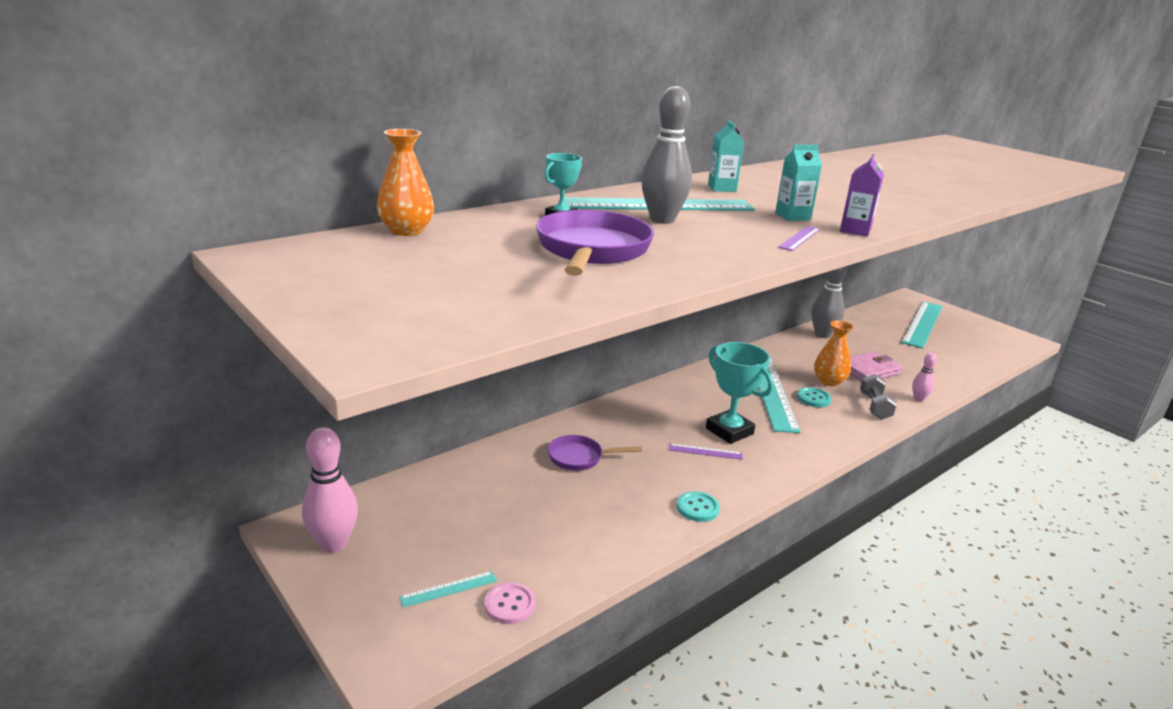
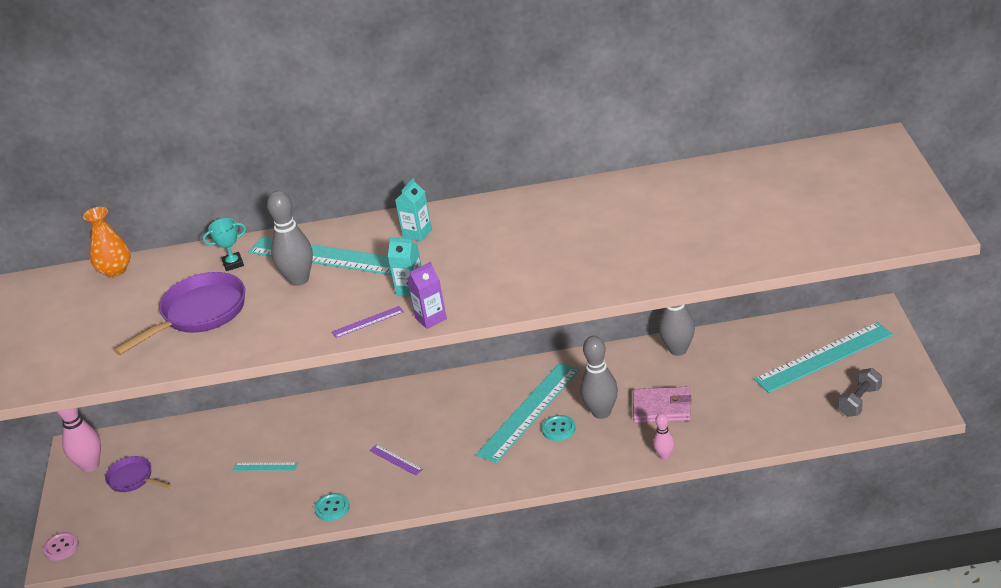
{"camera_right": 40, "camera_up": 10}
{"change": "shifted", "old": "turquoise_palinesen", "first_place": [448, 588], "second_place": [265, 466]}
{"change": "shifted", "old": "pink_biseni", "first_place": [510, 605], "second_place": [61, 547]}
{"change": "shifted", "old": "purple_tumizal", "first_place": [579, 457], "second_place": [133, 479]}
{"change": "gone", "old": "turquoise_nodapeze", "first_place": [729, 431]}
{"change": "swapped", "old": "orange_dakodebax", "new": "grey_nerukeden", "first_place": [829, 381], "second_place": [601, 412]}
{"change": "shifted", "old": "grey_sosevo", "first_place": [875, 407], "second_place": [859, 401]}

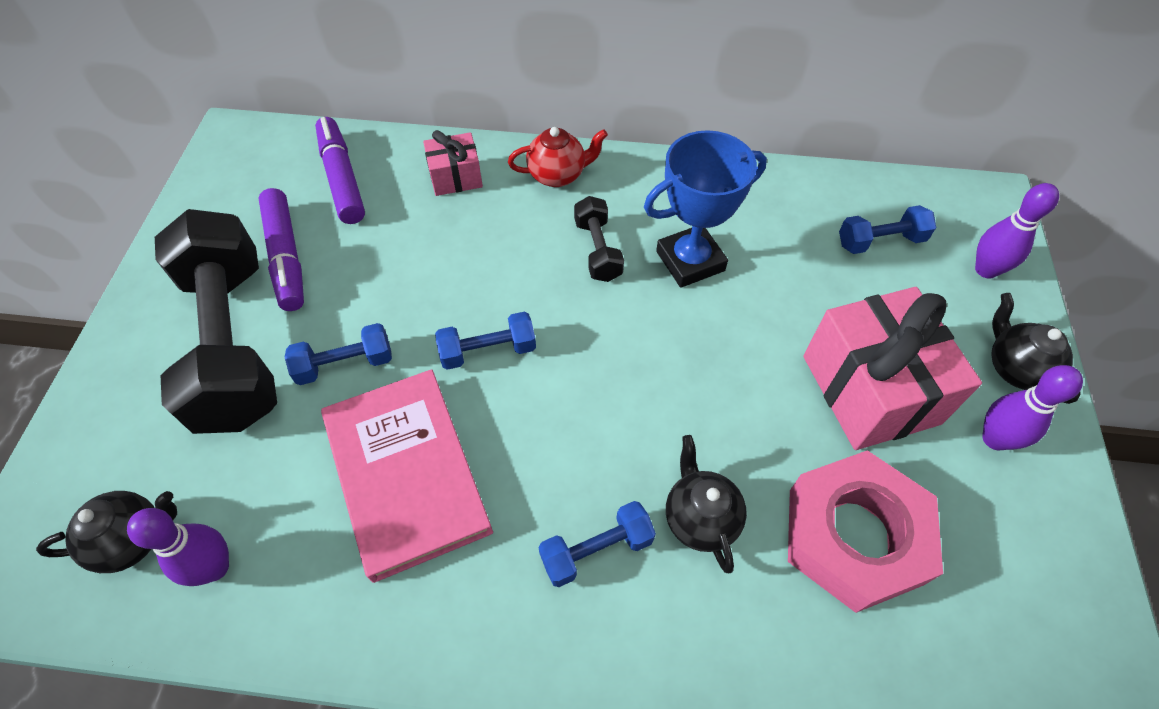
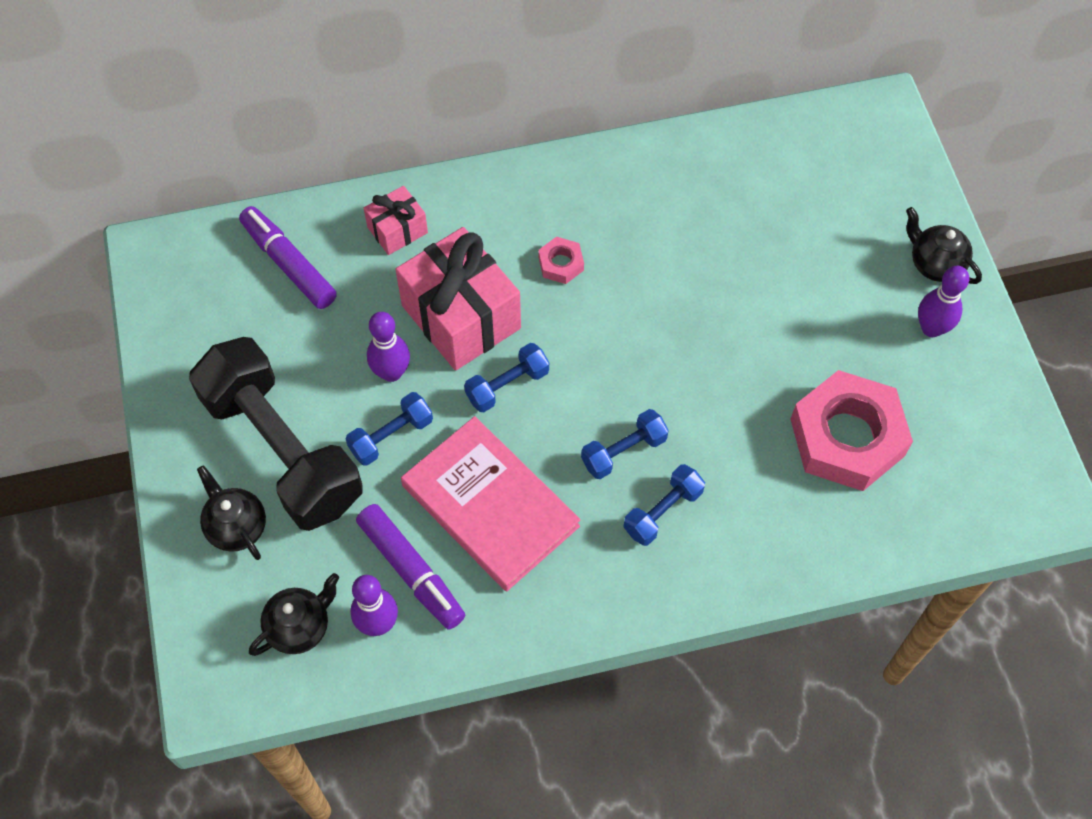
{"camera_right": -20, "camera_up": 5}
{"change": "shifted", "old": "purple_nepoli", "first_place": [286, 257], "second_place": [411, 571]}
{"change": "gone", "old": "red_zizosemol", "first_place": [558, 175]}
{"change": "swapped", "old": "black_sosevo", "new": "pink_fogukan", "first_place": [597, 250], "second_place": [561, 264]}
{"change": "gone", "old": "blue_nodapeze", "first_place": [690, 261]}
{"change": "shifted", "old": "black_zizosemol", "first_place": [700, 518], "second_place": [237, 527]}
{"change": "shifted", "old": "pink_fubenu", "first_place": [870, 389], "second_place": [461, 317]}
{"change": "shifted", "old": "blue_sosevo", "first_place": [880, 241], "second_place": [623, 451]}
{"change": "shifted", "old": "purple_nerukeden", "first_place": [986, 270], "second_place": [391, 372]}

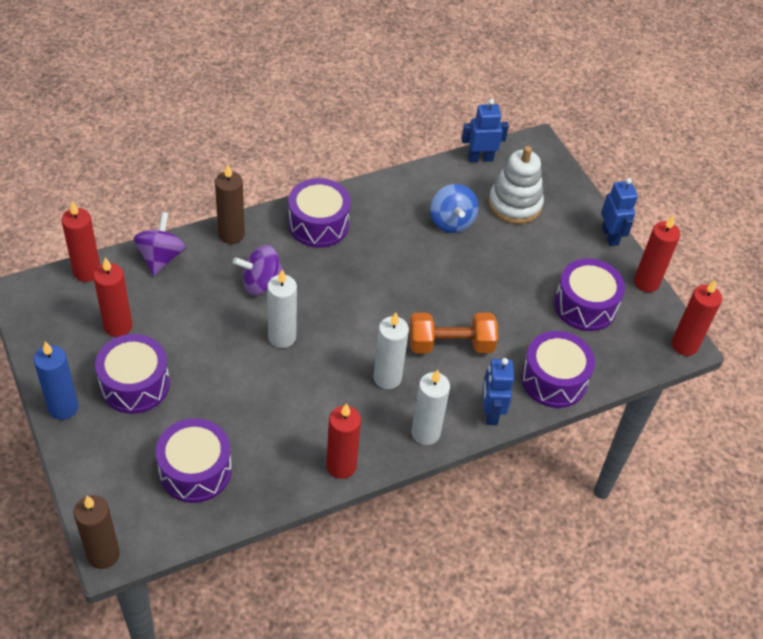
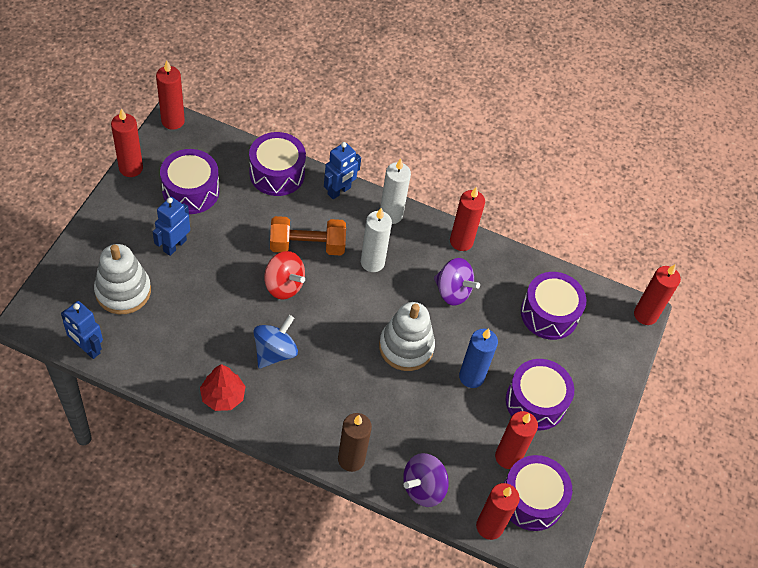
{"camera_right": -135, "camera_up": 5}
{"change": "shifted", "old": "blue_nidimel", "first_place": [63, 407], "second_place": [471, 377]}
{"change": "repainted", "old": "brown_nidimel", "new": "red_nidimel", "first_place": [103, 555], "second_place": [645, 315]}
{"change": "shifted", "old": "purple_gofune", "first_place": [261, 283], "second_place": [453, 291]}
{"change": "swapped", "old": "white_nidimel", "new": "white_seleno", "first_place": [282, 337], "second_place": [406, 347]}
{"change": "shifted", "old": "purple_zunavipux", "first_place": [318, 224], "second_place": [531, 499]}
{"change": "rotated", "old": "orange_sosevo", "first_place": [450, 345], "second_place": [307, 245], "degrees": -45}
{"change": "shifted", "old": "blue_gofune", "first_place": [451, 222], "second_place": [275, 352]}
{"change": "shifted", "old": "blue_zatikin", "first_place": [610, 236], "second_place": [174, 245]}
{"change": "new", "new": "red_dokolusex", "second_place": [223, 396]}
{"change": "new", "new": "red_gofune", "second_place": [284, 285]}

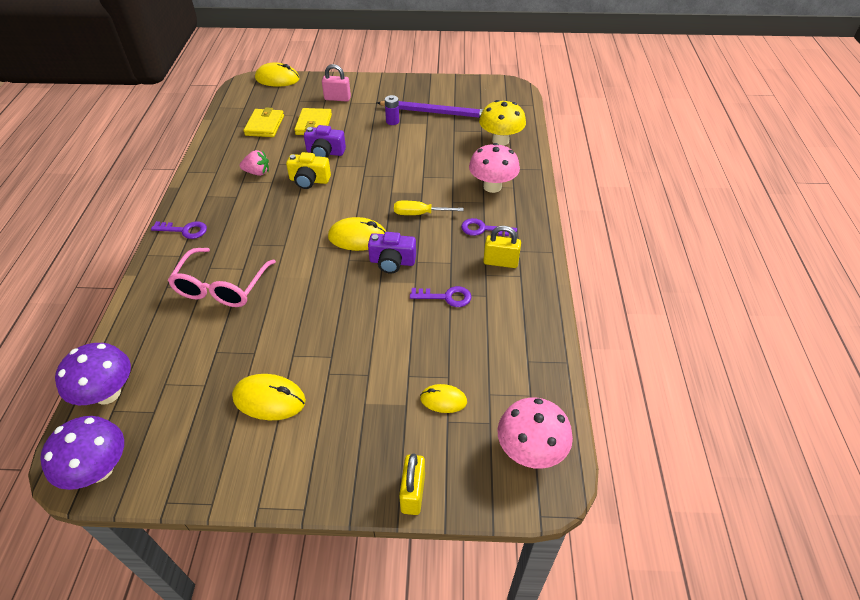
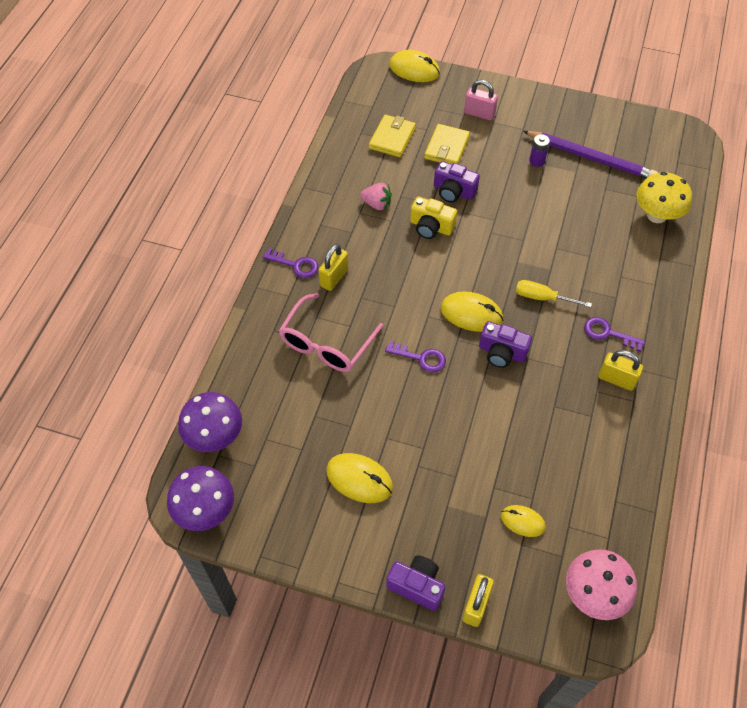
{"camera_right": 15, "camera_up": 10}
{"change": "shifted", "old": "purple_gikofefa", "first_place": [446, 297], "second_place": [421, 358]}
{"change": "gone", "old": "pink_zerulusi", "first_place": [492, 186]}
{"change": "new", "new": "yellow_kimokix", "second_place": [334, 278]}
{"change": "new", "new": "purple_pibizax", "second_place": [417, 586]}

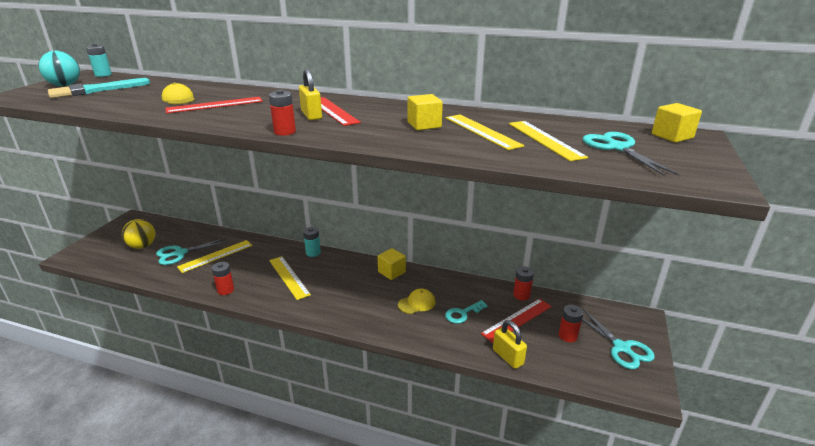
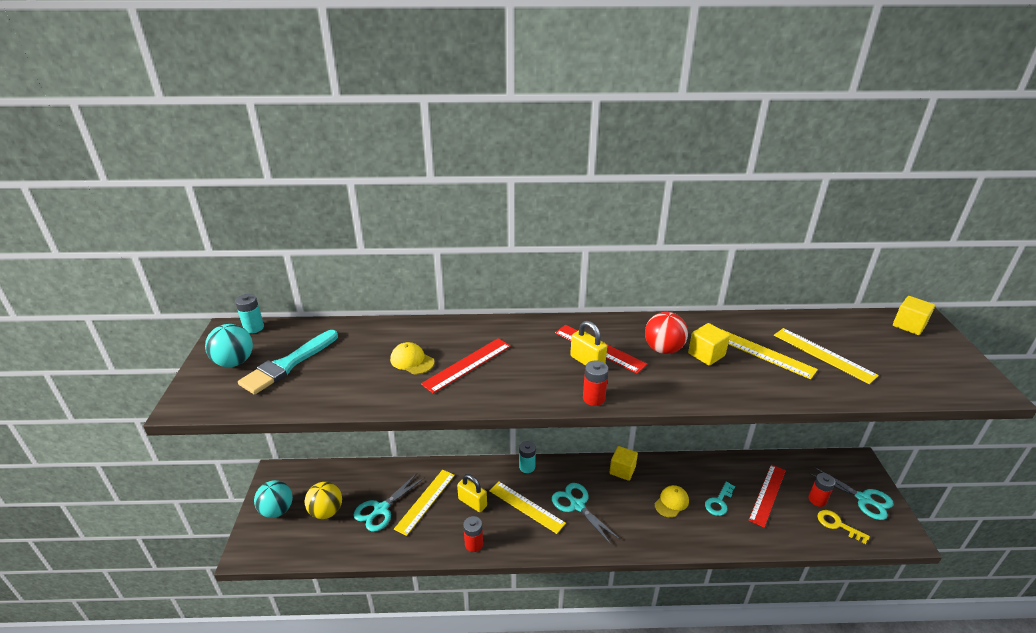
{"camera_right": -20, "camera_up": 5}
{"change": "shifted", "old": "yellow_kimokix", "first_place": [508, 357], "second_place": [472, 502]}
{"change": "gone", "old": "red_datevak", "first_place": [521, 295]}
{"change": "shifted", "old": "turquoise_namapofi", "first_place": [617, 148], "second_place": [577, 505]}
{"change": "new", "new": "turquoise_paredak", "second_place": [277, 510]}
{"change": "new", "new": "red_paredak", "second_place": [663, 349]}
{"change": "new", "new": "yellow_gikofefa", "second_place": [838, 525]}

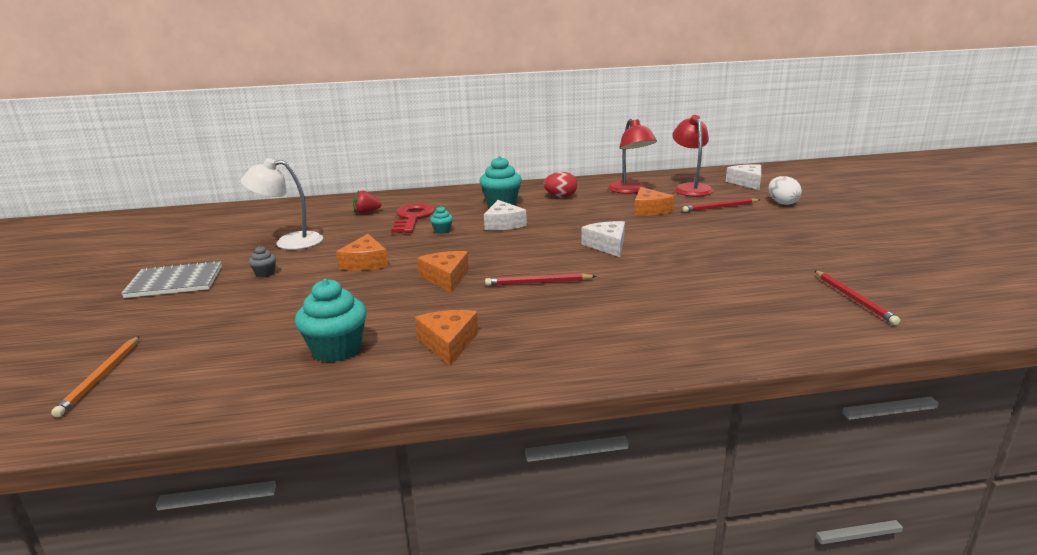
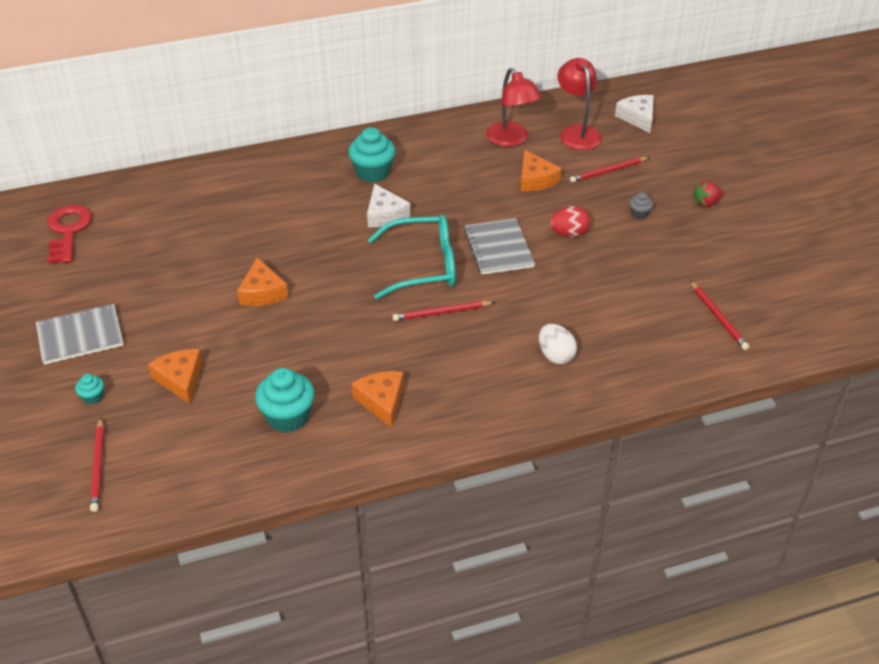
{"camera_right": -10, "camera_up": 20}
{"change": "repainted", "old": "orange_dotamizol", "new": "red_dotamizol", "first_place": [101, 377], "second_place": [98, 467]}
{"change": "gone", "old": "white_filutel", "first_place": [289, 242]}
{"change": "shifted", "old": "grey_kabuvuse", "first_place": [265, 273], "second_place": [639, 214]}
{"change": "shifted", "old": "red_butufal", "first_place": [366, 213], "second_place": [706, 203]}
{"change": "shifted", "old": "red_gikofefa", "first_place": [412, 218], "second_place": [68, 231]}
{"change": "shifted", "old": "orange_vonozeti", "first_place": [446, 278], "second_place": [180, 379]}
{"change": "shifted", "old": "turquoise_kabuvuse", "first_place": [442, 231], "second_place": [93, 397]}
{"change": "shifted", "old": "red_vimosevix", "first_place": [560, 197], "second_place": [569, 234]}
{"change": "swapped", "old": "white_vonozeti", "new": "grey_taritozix", "first_place": [607, 245], "second_place": [498, 248]}
{"change": "shifted", "old": "white_vimosevix", "first_place": [782, 203], "second_place": [555, 356]}
{"change": "new", "new": "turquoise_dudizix", "second_place": [422, 266]}

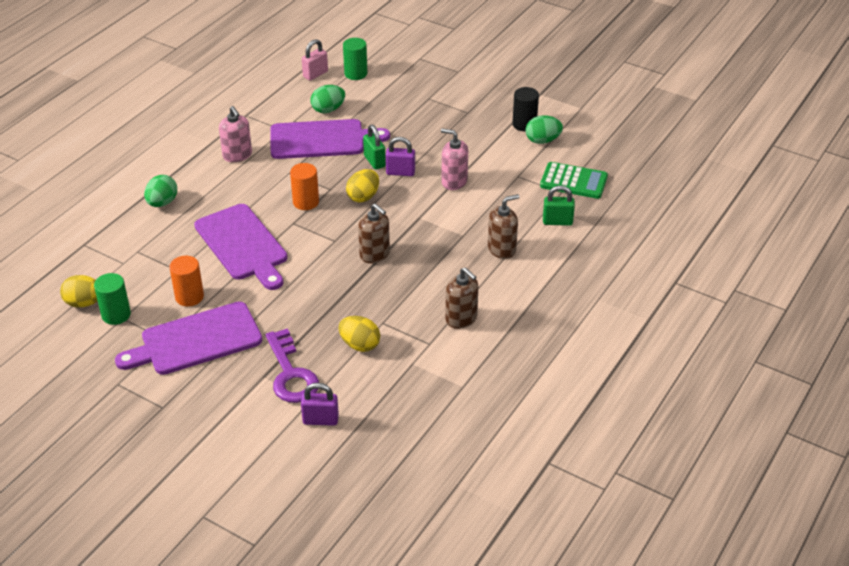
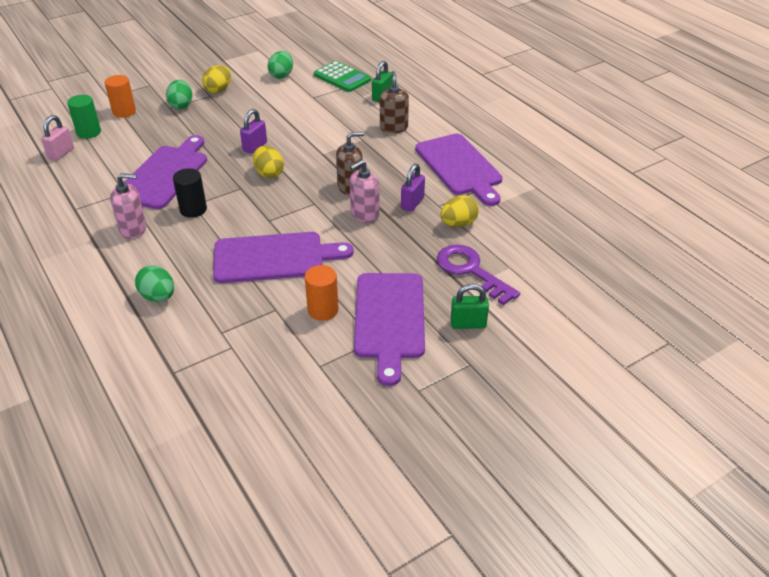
{"camera_right": -65, "camera_up": 0}
{"change": "shifted", "old": "yellow_vimosevix", "first_place": [84, 303], "second_place": [218, 90]}
{"change": "gone", "old": "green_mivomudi", "first_place": [116, 315]}
{"change": "rotated", "old": "purple_gikofefa", "first_place": [290, 374], "second_place": [471, 271], "degrees": -135}
{"change": "shifted", "old": "orange_mivomudi", "first_place": [306, 202], "second_place": [124, 112]}
{"change": "shifted", "old": "purple_kimokix", "first_place": [320, 420], "second_place": [412, 203]}
{"change": "rotated", "old": "pink_kimokix", "first_place": [315, 74], "second_place": [61, 153], "degrees": 45}
{"change": "shifted", "old": "green_vimosevix", "first_place": [328, 110], "second_place": [181, 105]}
{"change": "shifted", "old": "green_kimokix", "first_place": [374, 161], "second_place": [468, 324]}
{"change": "shifted", "old": "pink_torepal", "first_place": [454, 181], "second_place": [364, 214]}
{"change": "swapped", "old": "brown_torepal", "new": "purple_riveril", "first_place": [461, 318], "second_place": [460, 167]}
{"change": "shifted", "old": "black_mivomudi", "first_place": [524, 124], "second_place": [193, 209]}
{"change": "rotated", "old": "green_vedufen", "first_place": [573, 181], "second_place": [342, 77], "degrees": 90}

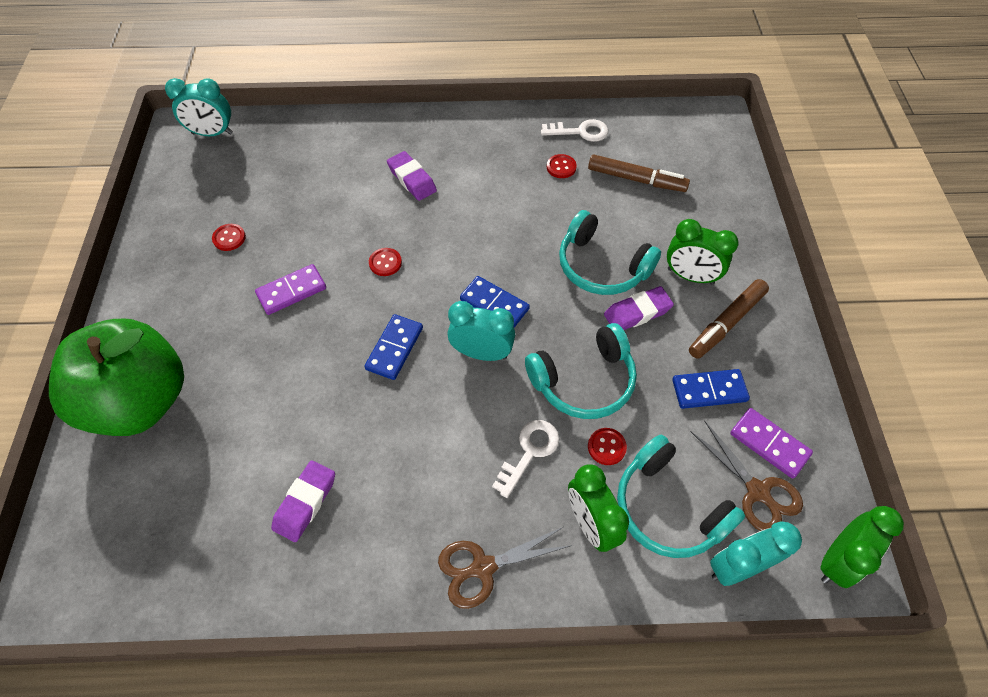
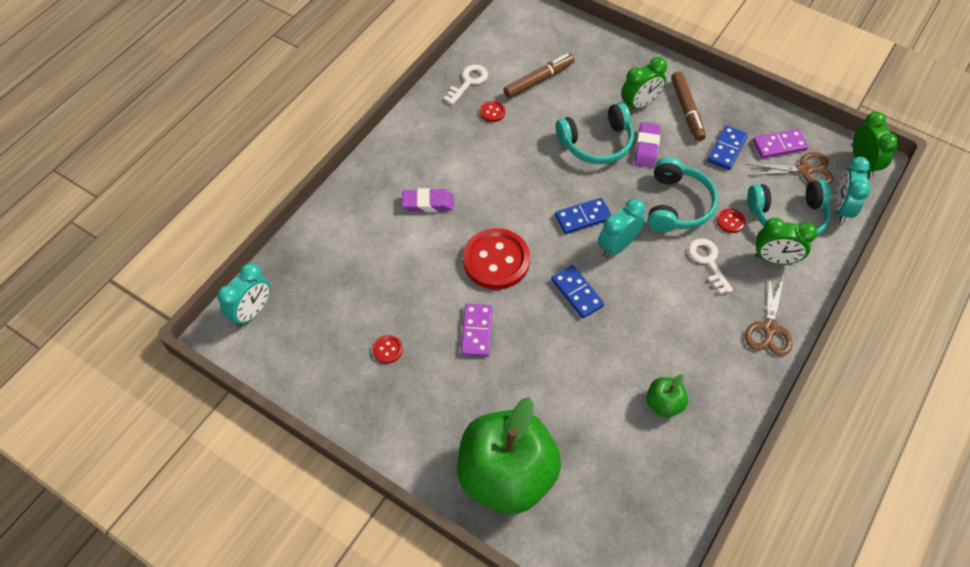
{"camera_right": -55, "camera_up": 0}
{"change": "swapped", "old": "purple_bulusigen", "new": "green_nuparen", "first_place": [305, 502], "second_place": [664, 404]}
{"change": "scaled", "old": "red_biseni", "first_place": [385, 263], "second_place": [496, 260], "factor": 2.38}

